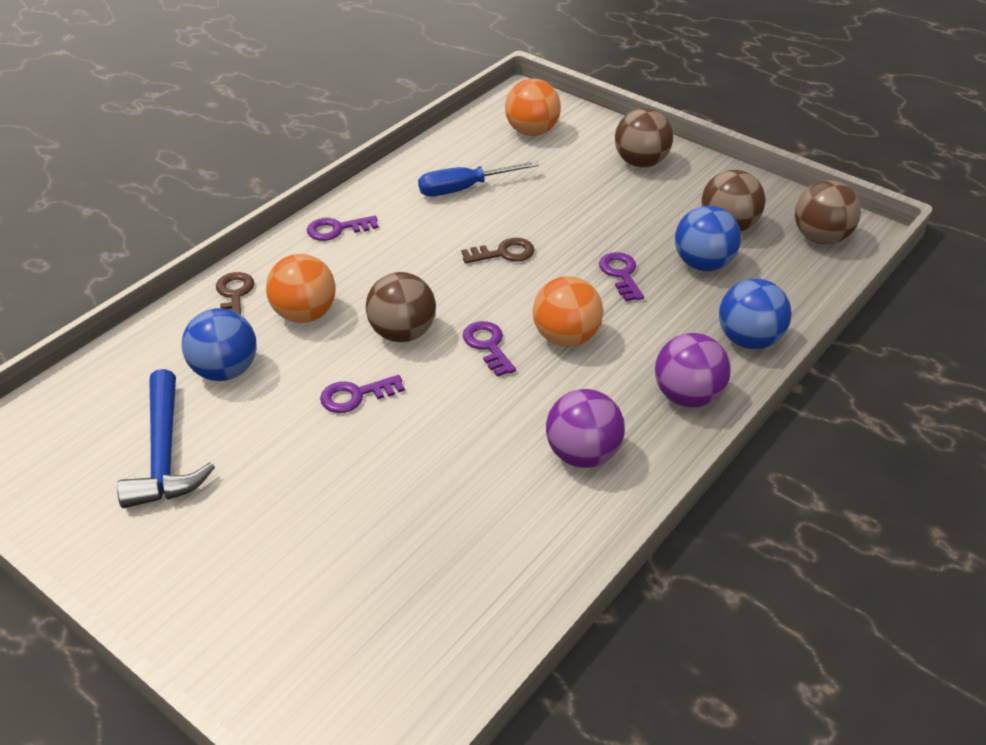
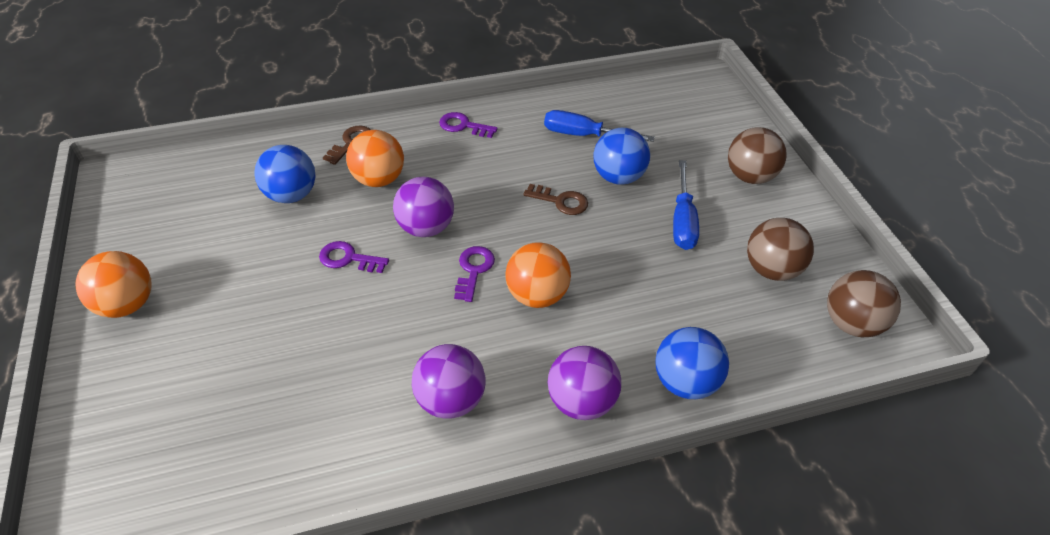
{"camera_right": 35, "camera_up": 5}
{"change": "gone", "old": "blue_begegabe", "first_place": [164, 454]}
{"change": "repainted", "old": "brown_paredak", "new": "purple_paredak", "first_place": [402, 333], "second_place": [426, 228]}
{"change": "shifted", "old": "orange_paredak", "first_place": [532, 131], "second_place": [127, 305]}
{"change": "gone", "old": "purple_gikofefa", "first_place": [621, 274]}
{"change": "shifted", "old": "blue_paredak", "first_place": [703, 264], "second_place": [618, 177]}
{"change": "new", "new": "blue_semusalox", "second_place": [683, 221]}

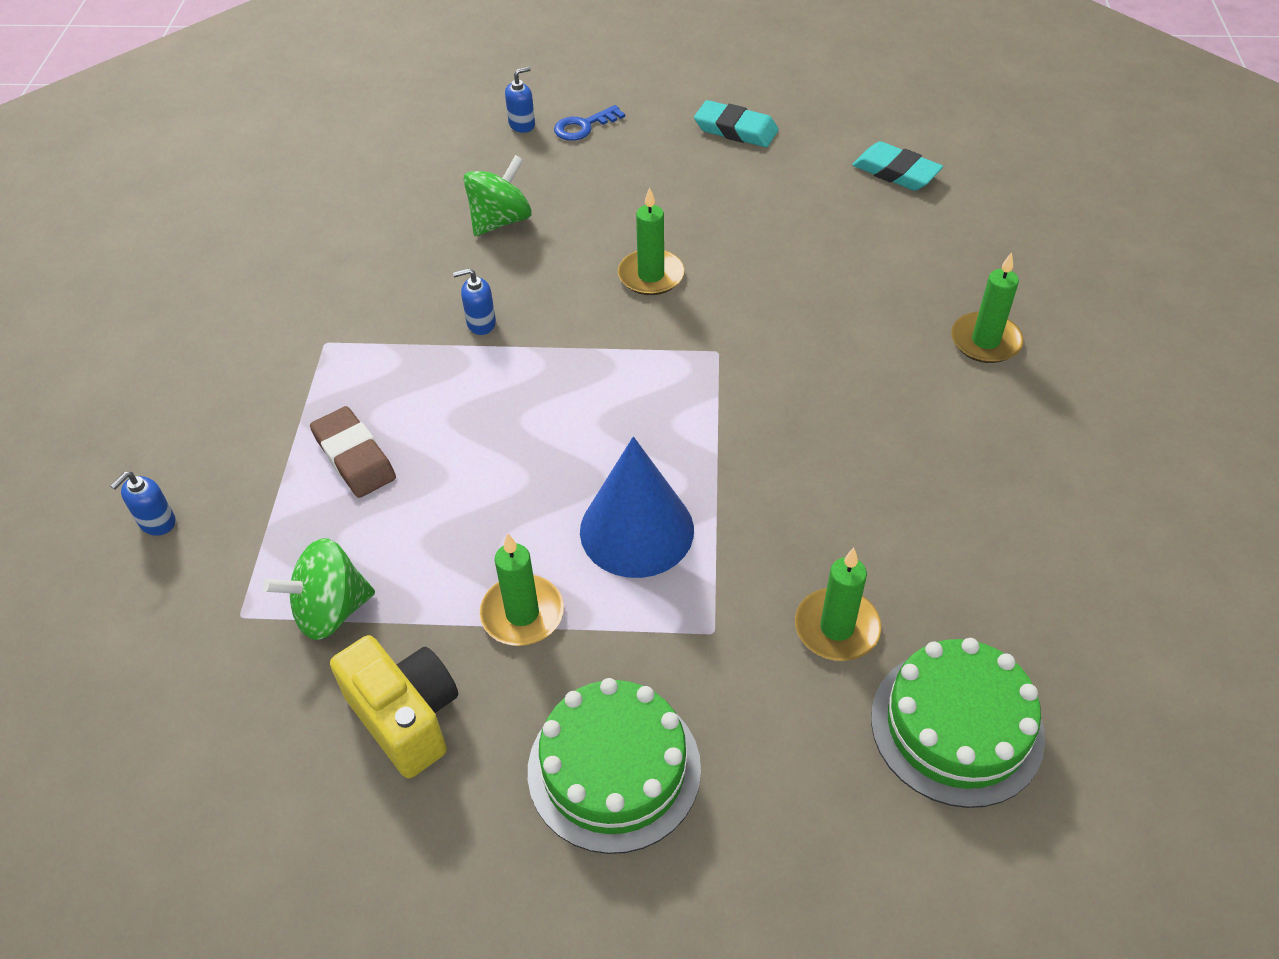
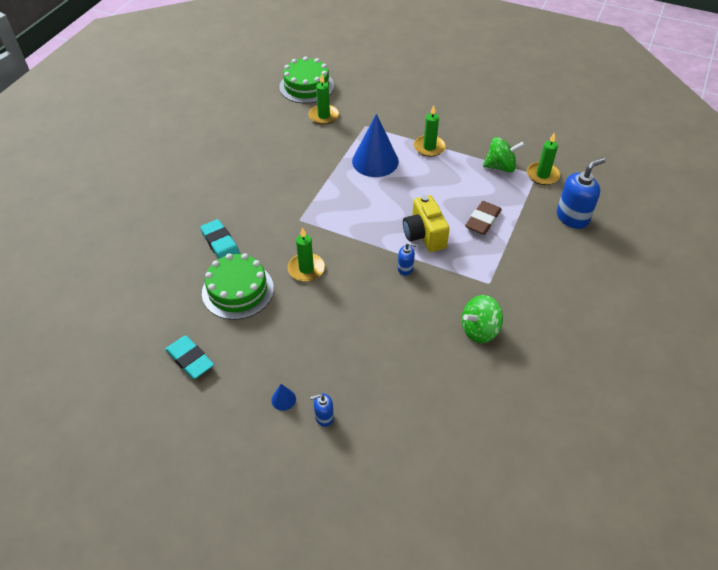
{"camera_right": -160, "camera_up": 0}
{"change": "scaled", "old": "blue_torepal", "first_place": [157, 522], "second_place": [572, 217], "factor": 1.94}
{"change": "rotated", "old": "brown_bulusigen", "first_place": [354, 457], "second_place": [483, 220], "degrees": 45}
{"change": "shifted", "old": "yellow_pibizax", "first_place": [406, 718], "second_place": [424, 235]}
{"change": "shifted", "old": "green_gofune", "first_place": [500, 221], "second_place": [479, 330]}
{"change": "shifted", "old": "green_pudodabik", "first_place": [614, 769], "second_place": [238, 290]}
{"change": "swapped", "old": "blue_gikofefa", "new": "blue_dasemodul", "first_place": [583, 126], "second_place": [283, 399]}
{"change": "shifted", "old": "turquoise_bulusigen", "first_place": [896, 172], "second_place": [220, 243]}
{"change": "shifted", "old": "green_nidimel", "first_place": [985, 341], "second_place": [542, 175]}

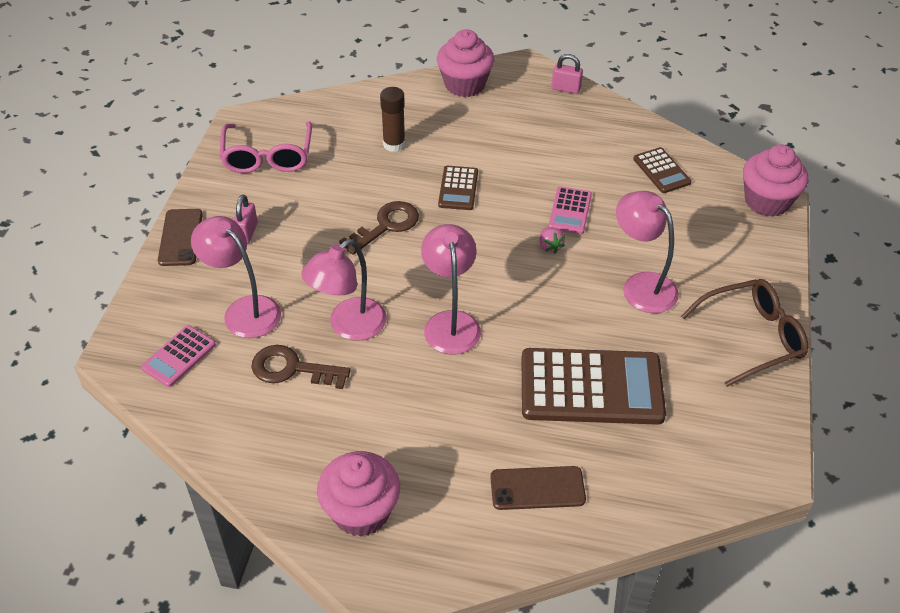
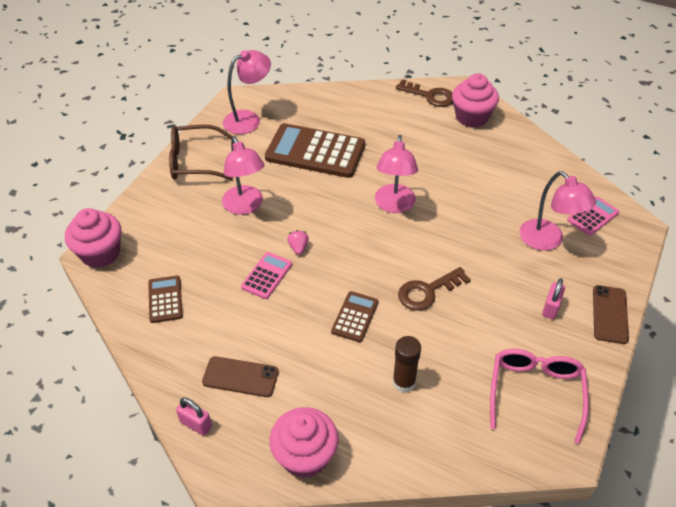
{"camera_right": -165, "camera_up": 0}
{"change": "shifted", "old": "brown_gikofefa", "first_place": [292, 369], "second_place": [430, 96]}
{"change": "shifted", "old": "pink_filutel", "first_place": [349, 326], "second_place": [249, 119]}
{"change": "shifted", "old": "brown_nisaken", "first_place": [537, 488], "second_place": [240, 377]}

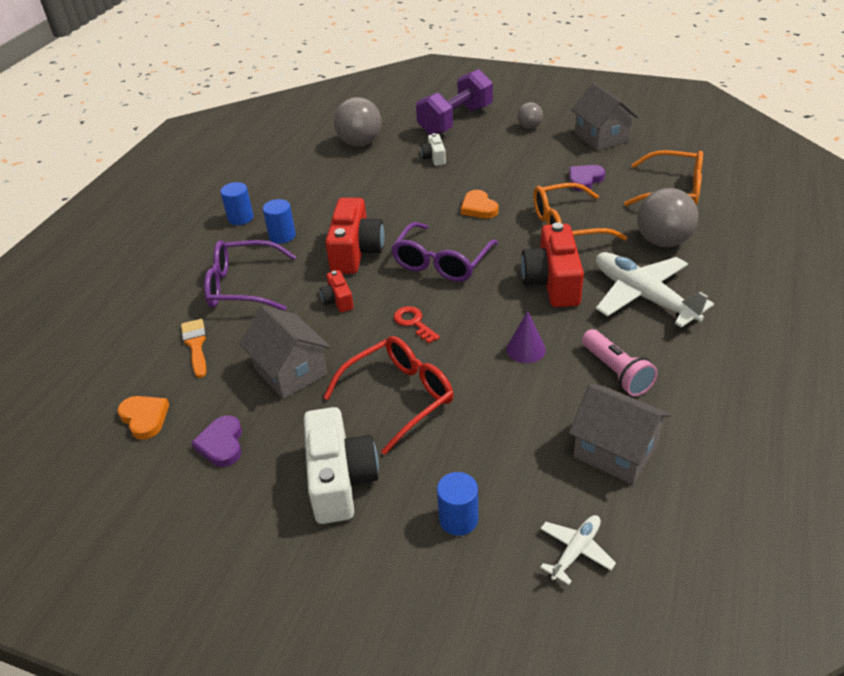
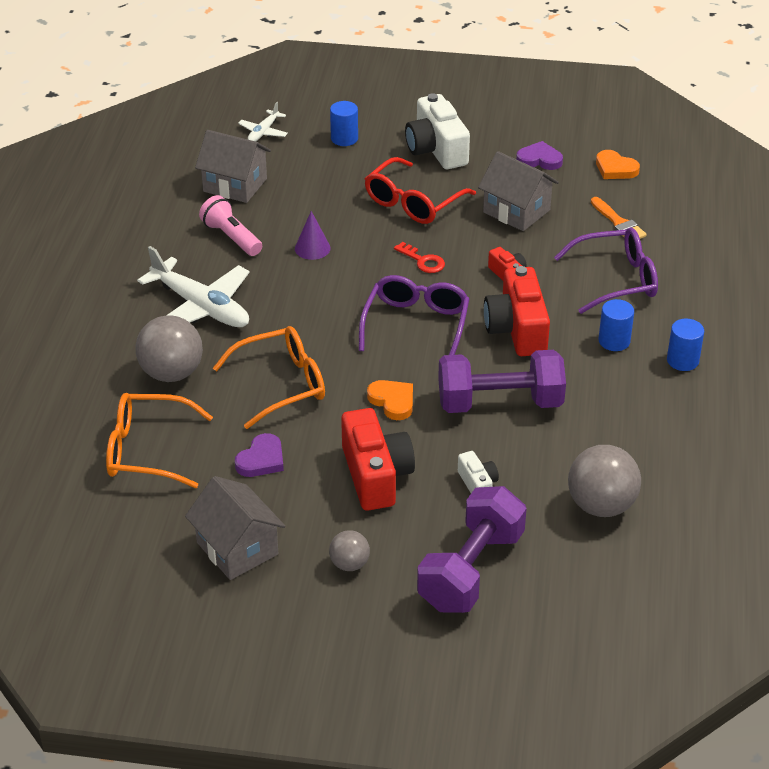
{"camera_right": 165, "camera_up": 0}
{"change": "rotated", "old": "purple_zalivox", "first_place": [221, 444], "second_place": [539, 159], "degrees": -60}
{"change": "shifted", "old": "red_pibizax", "first_place": [552, 282], "second_place": [376, 475]}
{"change": "new", "new": "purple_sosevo", "second_place": [500, 403]}

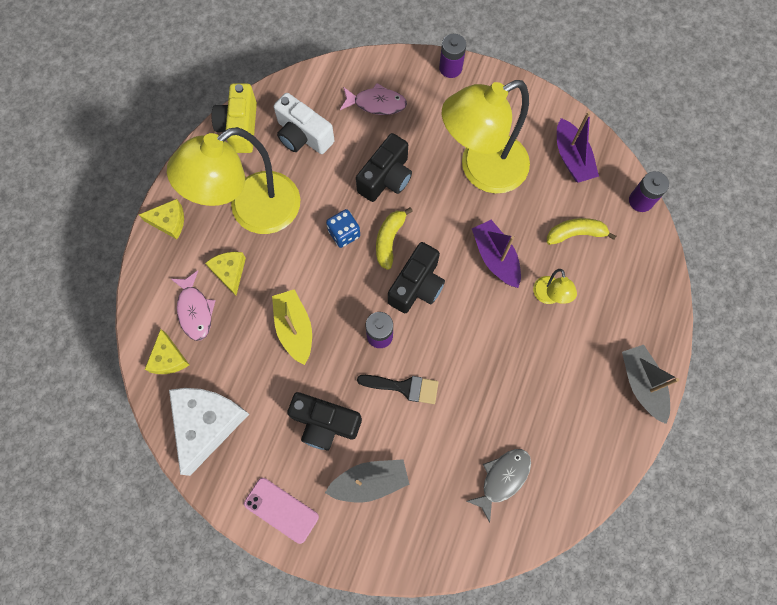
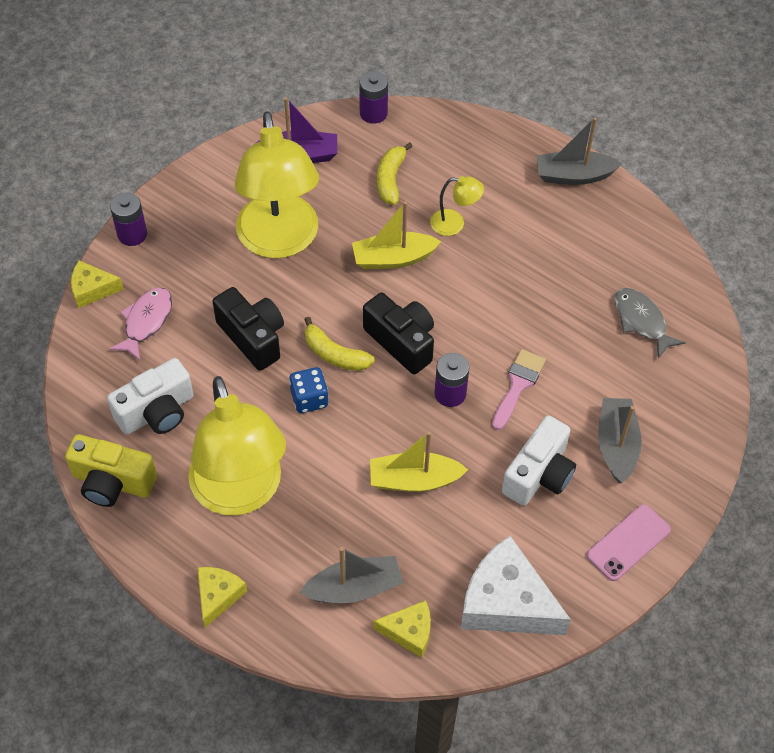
{"camera_right": -75, "camera_up": -15}
{"change": "swapped", "old": "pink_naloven", "new": "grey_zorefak", "first_place": [195, 310], "second_place": [354, 588]}
{"change": "shifted", "old": "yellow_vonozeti", "first_place": [229, 272], "second_place": [92, 289]}
{"change": "repainted", "old": "black_pibizax", "new": "white_pibizax", "first_place": [325, 423], "second_place": [539, 474]}
{"change": "repainted", "old": "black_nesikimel", "new": "pink_nesikimel", "first_place": [404, 387], "second_place": [518, 385]}
{"change": "repainted", "old": "purple_zorefak", "new": "yellow_zorefak", "first_place": [495, 257], "second_place": [393, 258]}

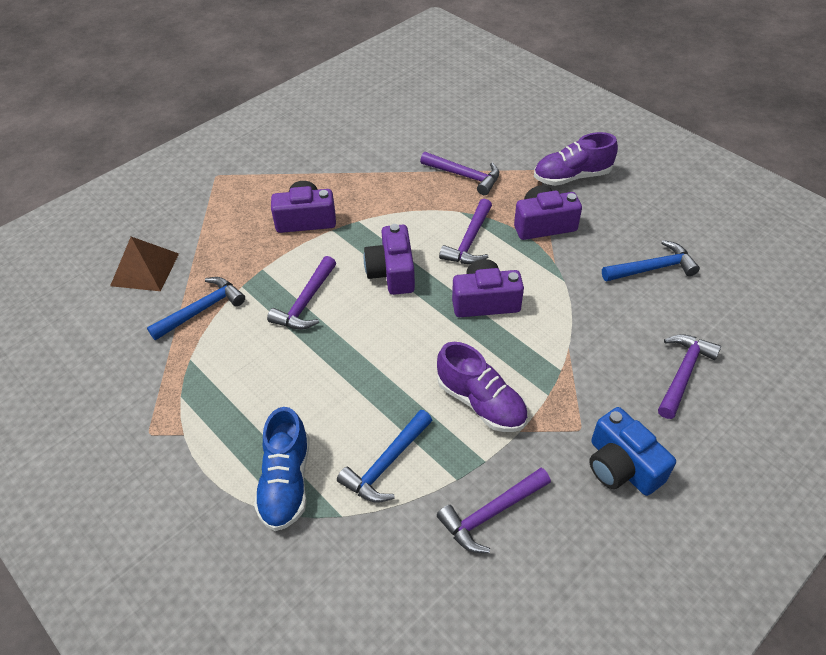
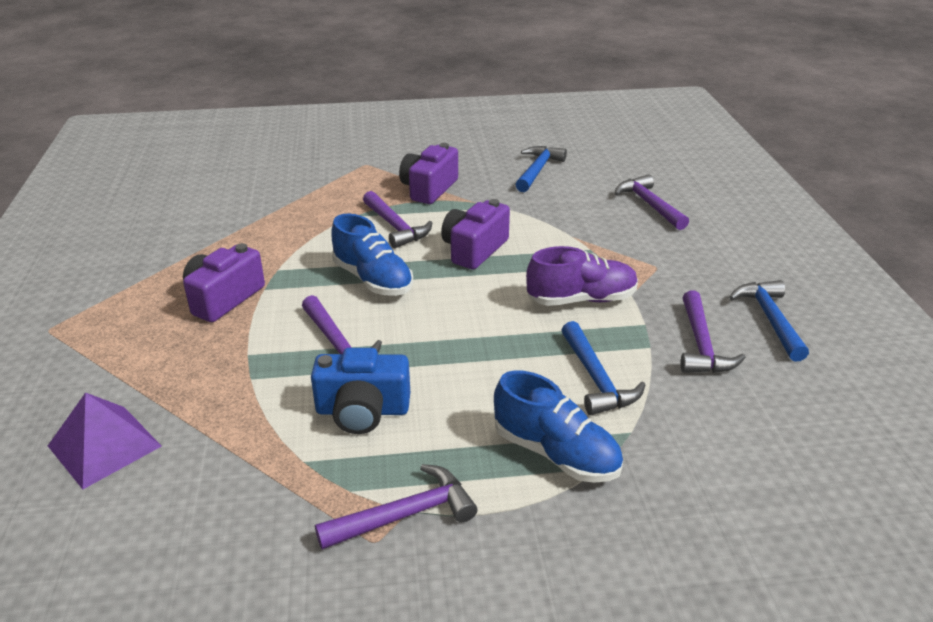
{"camera_right": -55, "camera_up": -15}
{"change": "repainted", "old": "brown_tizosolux", "new": "purple_tizosolux", "first_place": [145, 269], "second_place": [104, 446]}
{"change": "shifted", "old": "blue_begegabe", "first_place": [202, 310], "second_place": [769, 319]}
{"change": "swapped", "old": "purple_pibizax", "new": "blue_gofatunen", "first_place": [392, 272], "second_place": [373, 280]}
{"change": "shifted", "old": "purple_begegabe", "first_place": [465, 176], "second_place": [405, 514]}
{"change": "gone", "old": "purple_gofatunen", "first_place": [572, 177]}
{"change": "shifted", "old": "blue_pibizax", "first_place": [622, 466], "second_place": [362, 410]}

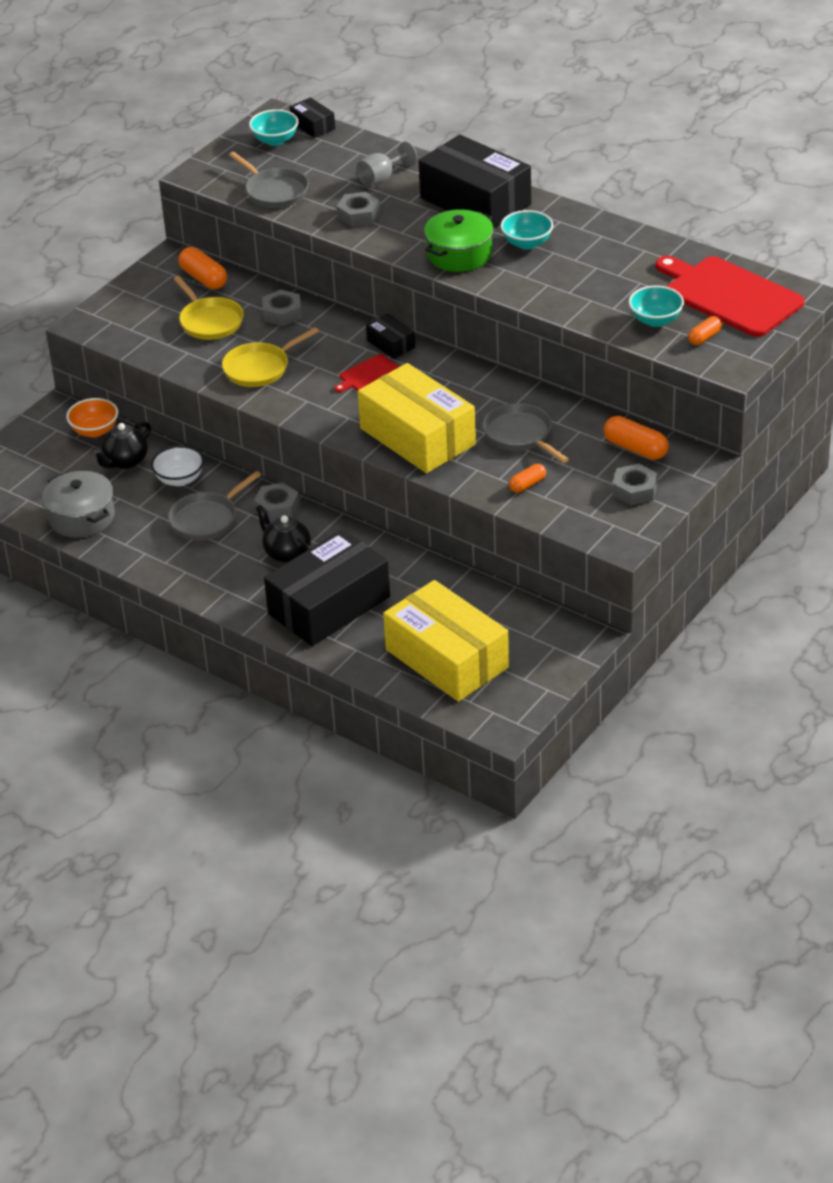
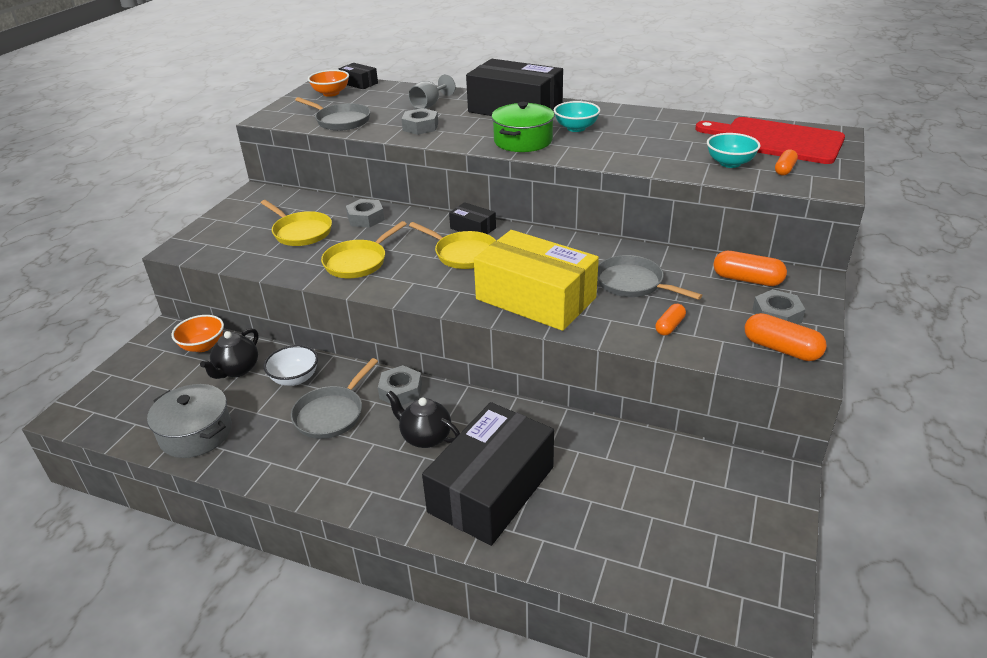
{"camera_right": -15, "camera_up": -5}
{"change": "shifted", "old": "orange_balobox", "first_place": [203, 278], "second_place": [781, 349]}
{"change": "repainted", "old": "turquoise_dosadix", "new": "orange_dosadix", "first_place": [275, 140], "second_place": [331, 93]}
{"change": "swapped", "old": "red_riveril", "new": "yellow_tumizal", "first_place": [368, 374], "second_place": [463, 253]}
{"change": "gone", "old": "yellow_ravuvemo", "first_place": [447, 658]}

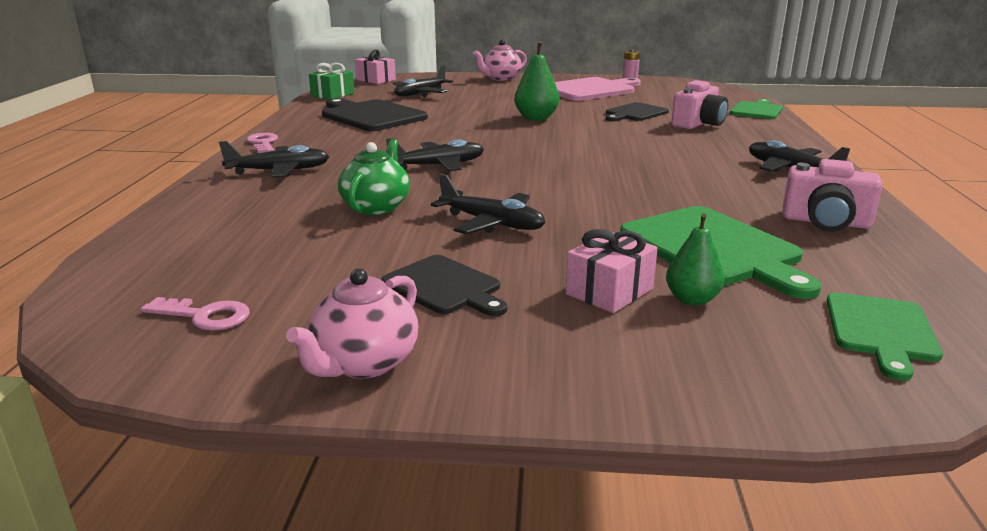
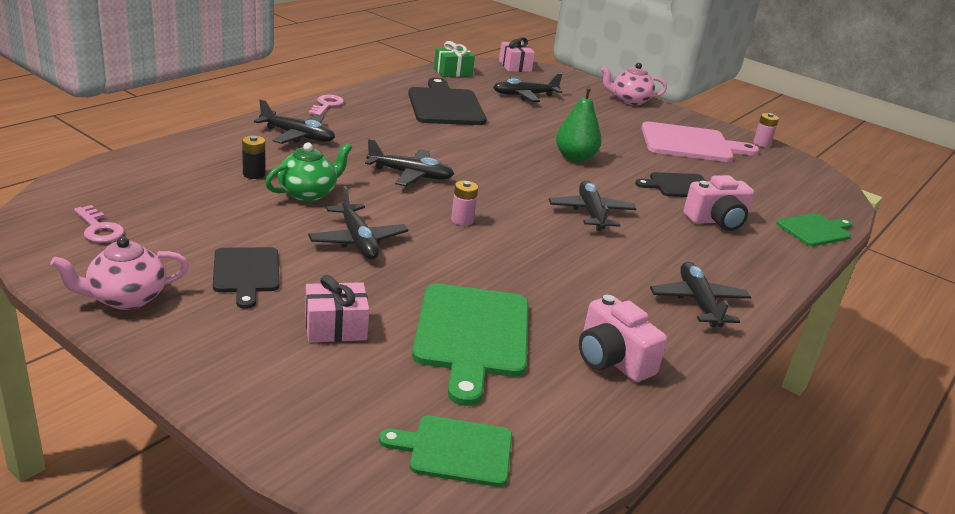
{"camera_right": 30, "camera_up": 5}
{"change": "gone", "old": "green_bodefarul", "first_place": [691, 299]}
{"change": "rotated", "old": "green_riveril", "first_place": [881, 331], "second_place": [455, 450], "degrees": 45}
{"change": "new", "new": "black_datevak", "second_place": [254, 174]}
{"change": "new", "new": "pink_datevak", "second_place": [462, 220]}
{"change": "new", "new": "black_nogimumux", "second_place": [591, 213]}

